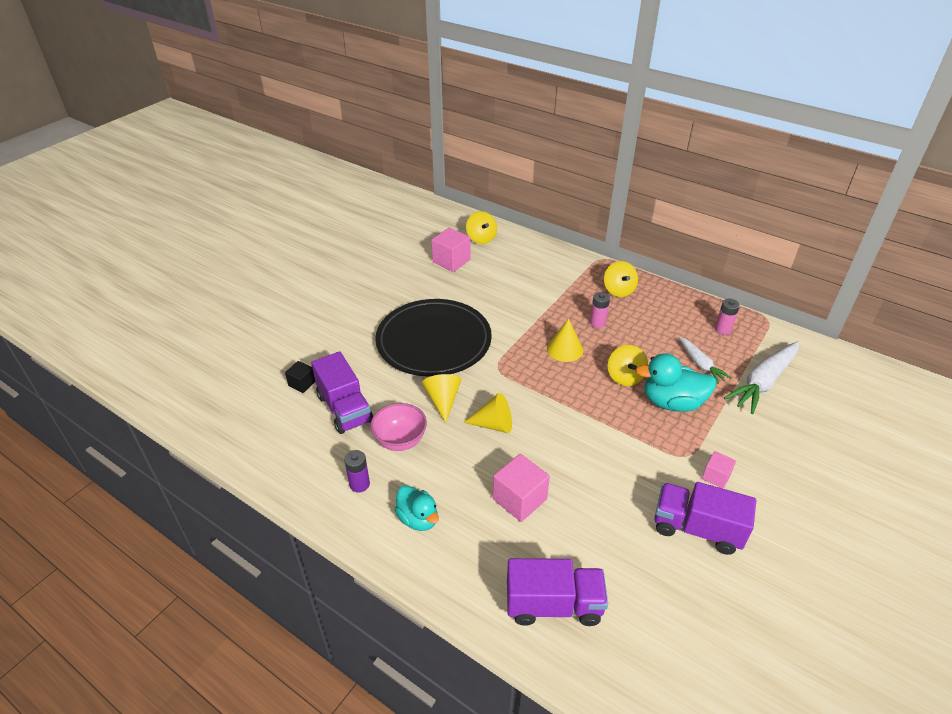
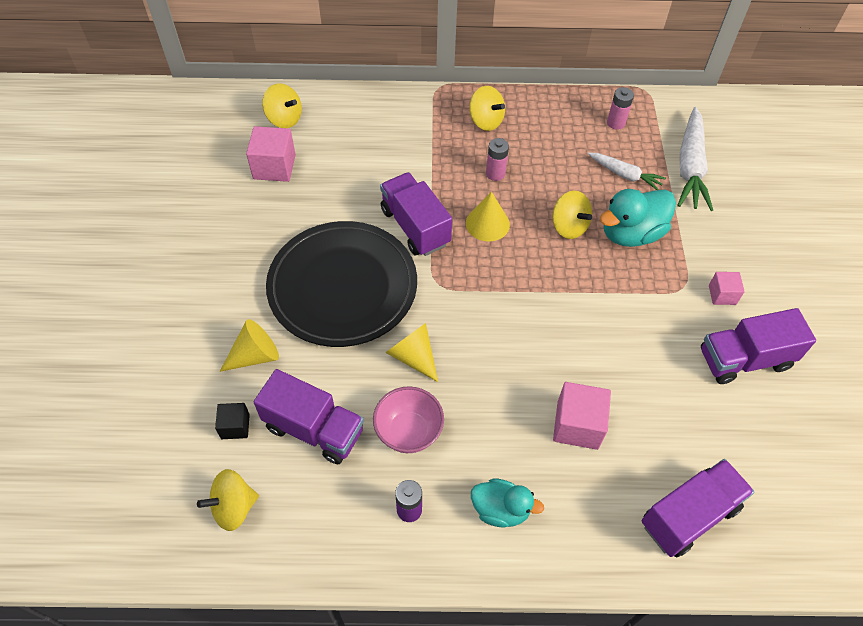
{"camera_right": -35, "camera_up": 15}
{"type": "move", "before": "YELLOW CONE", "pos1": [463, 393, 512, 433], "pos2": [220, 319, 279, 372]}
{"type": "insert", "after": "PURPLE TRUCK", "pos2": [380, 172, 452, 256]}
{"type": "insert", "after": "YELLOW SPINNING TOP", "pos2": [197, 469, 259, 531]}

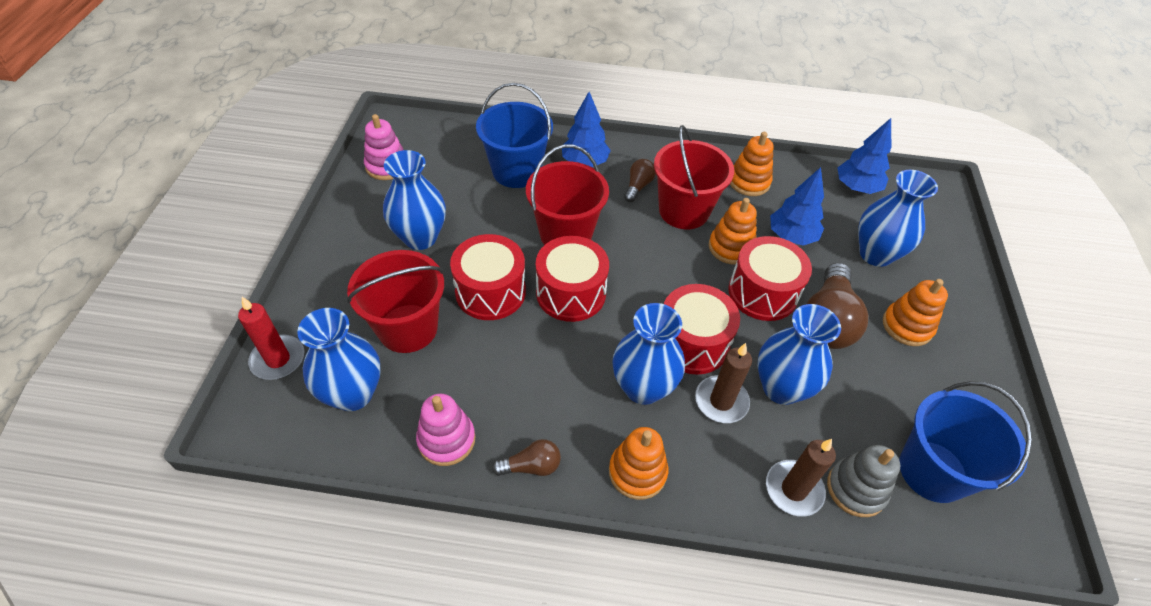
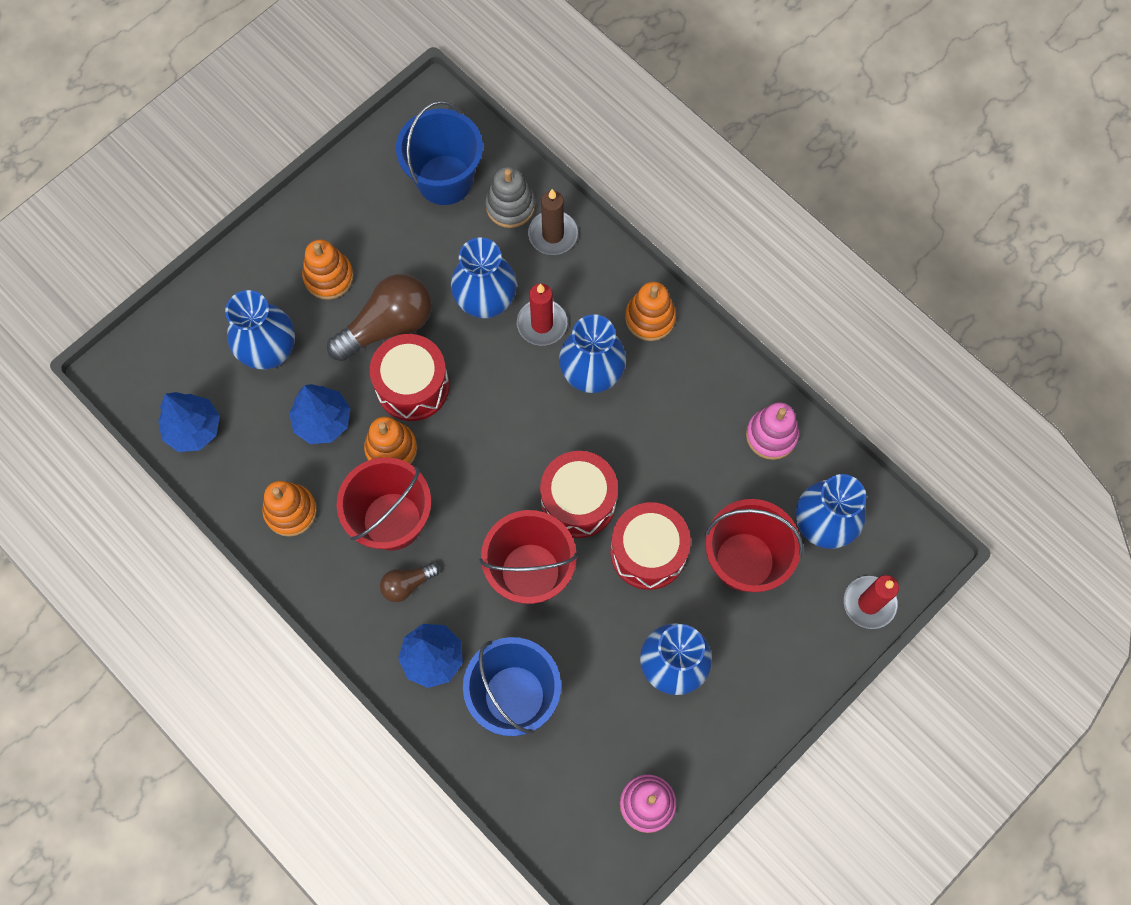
{"camera_right": -140, "camera_up": 20}
{"type": "delete", "before": "RED DRUM", "pos1": [664, 284, 740, 375]}
{"type": "recolor", "before": "BROWN CANDLE", "after": "RED CANDLE", "pos1": [695, 343, 752, 423], "pos2": [517, 284, 567, 346]}
{"type": "delete", "before": "BROWN LIGHT BULB", "pos1": [492, 439, 561, 476]}

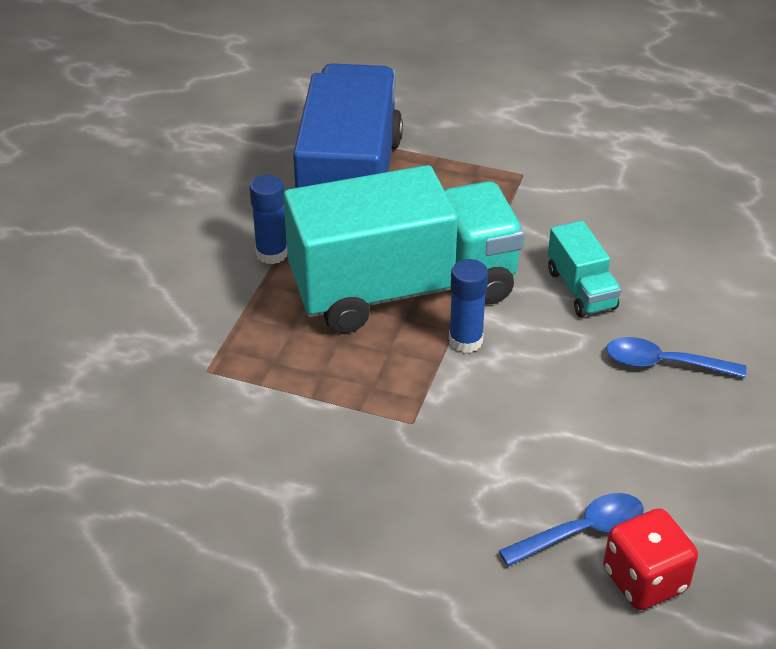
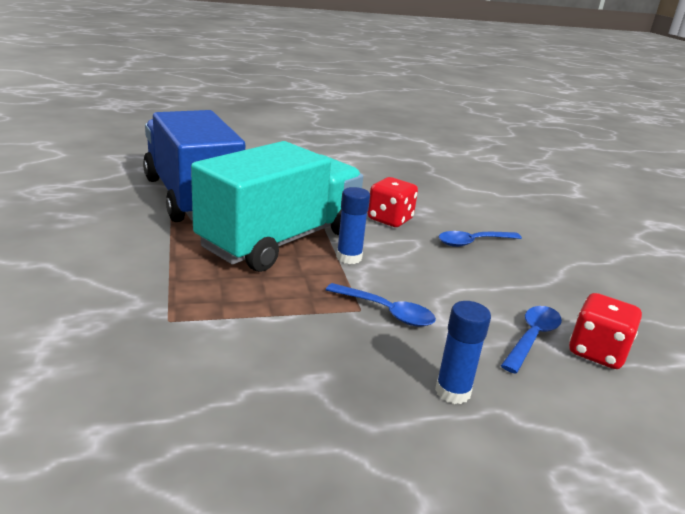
{"camera_right": -35, "camera_up": -15}
{"type": "move", "before": "BLUE GLUE STICK", "pos1": [249, 175, 287, 264], "pos2": [435, 301, 491, 404]}
{"type": "replace", "before": "TURQUOISE TRUCK", "after": "RED DICE", "pos1": [548, 221, 621, 317], "pos2": [368, 177, 418, 227]}
{"type": "insert", "after": "BLUE SPOON", "pos2": [326, 283, 436, 327]}

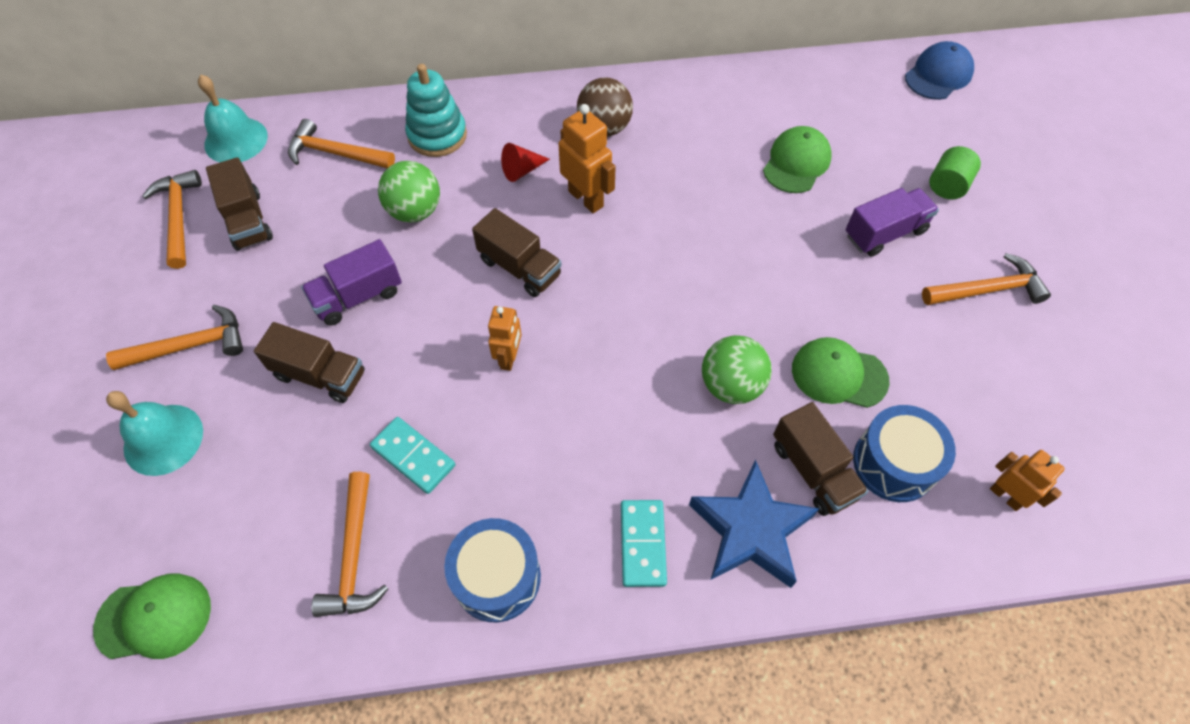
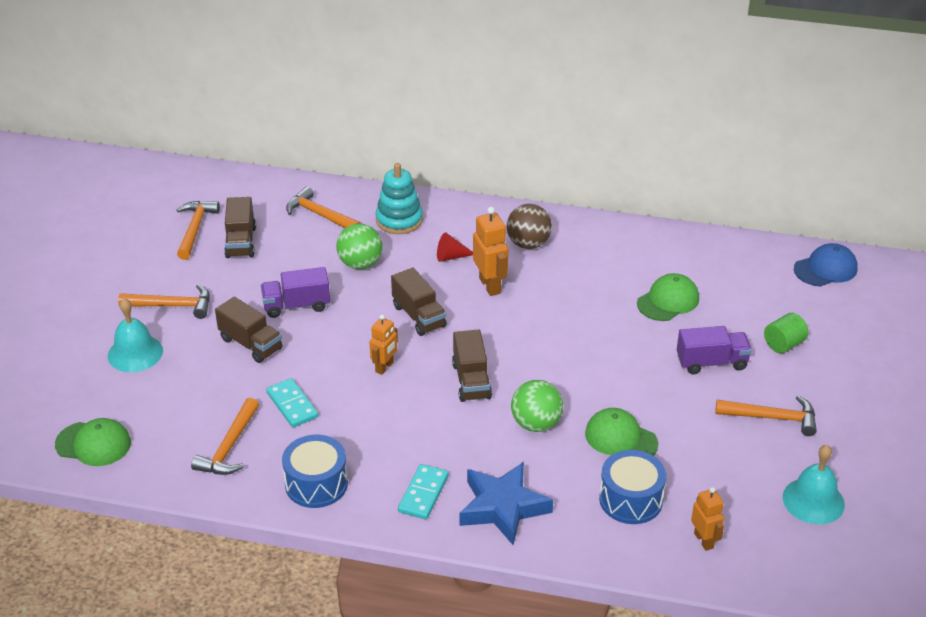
{"camera_right": 20, "camera_up": -20}
{"type": "move", "before": "TURQUOISE BELL", "pos1": [198, 74, 268, 163], "pos2": [783, 445, 845, 525]}
{"type": "move", "before": "BROWN TRUCK", "pos1": [773, 402, 868, 516], "pos2": [452, 330, 492, 402]}

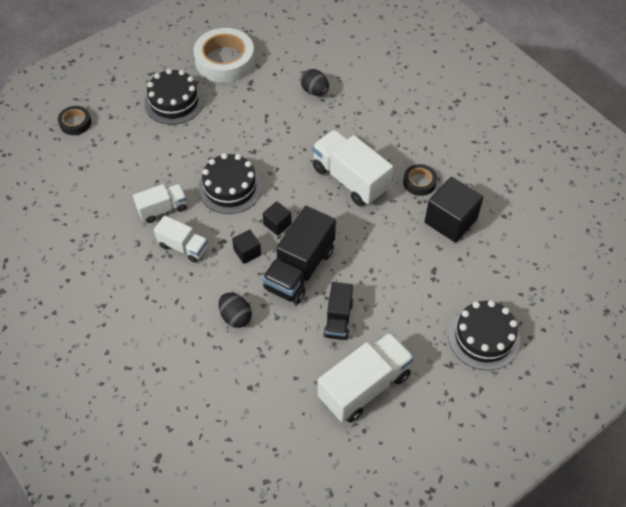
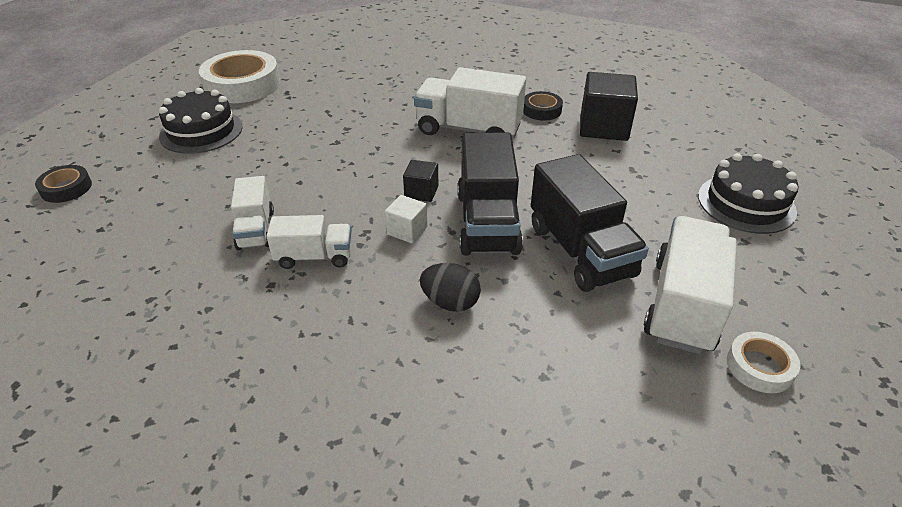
{"camera_right": -30, "camera_up": -15}
{"type": "delete", "before": "BLACK EGG", "pos1": [301, 69, 329, 96]}
{"type": "delete", "before": "BLACK CAKE", "pos1": [198, 153, 262, 214]}
{"type": "rotate", "before": "WHITE TRUCK", "pos1": [133, 184, 187, 223], "pos2": [231, 176, 274, 250], "turn": 135}
{"type": "recolor", "before": "BLACK CUBE", "after": "WHITE CUBE", "pos1": [232, 230, 261, 264], "pos2": [385, 195, 427, 243]}
{"type": "resize", "before": "BLACK TRUCK", "pos1": [323, 282, 353, 340], "pos2": [531, 154, 649, 292], "scale": 1.71}
{"type": "insert", "after": "WHITE TAPE", "pos2": [727, 332, 800, 393]}

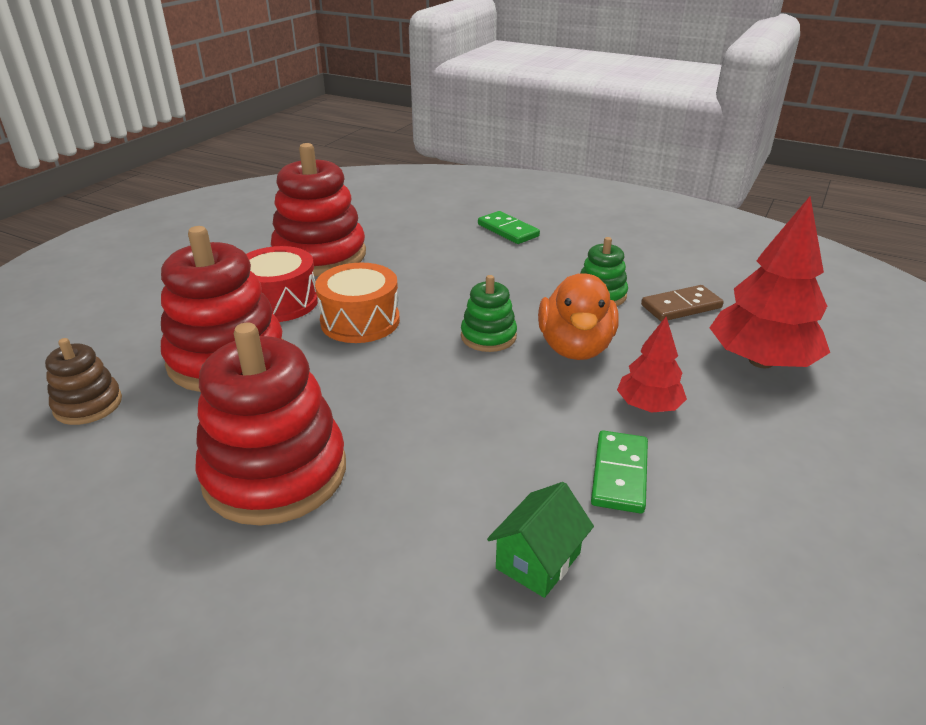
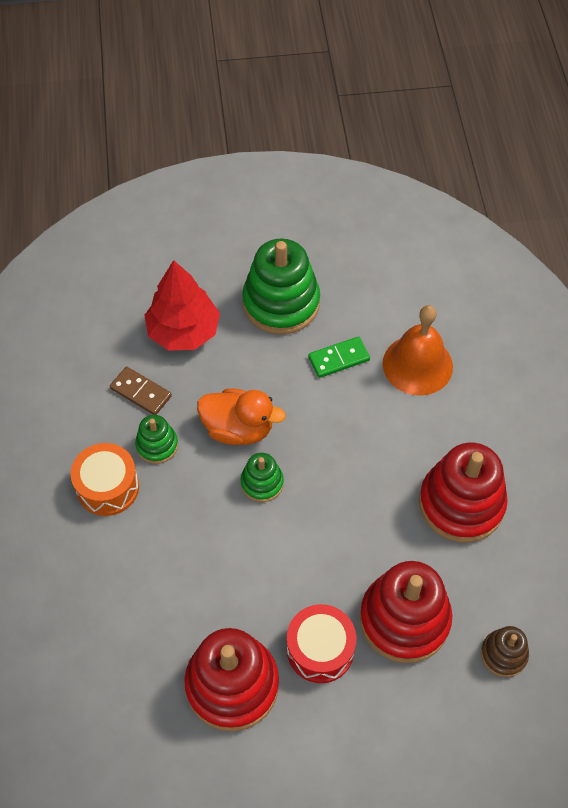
{"camera_right": -125, "camera_up": 25}
{"type": "delete", "before": "GREEN DOMINO", "pos1": [478, 211, 540, 244]}
{"type": "move", "before": "ORANGE DRUM", "pos1": [315, 263, 400, 343], "pos2": [71, 443, 139, 516]}
{"type": "rotate", "before": "ORANGE DUCK", "pos1": [538, 273, 619, 360], "pos2": [197, 389, 286, 445], "turn": 45}
{"type": "delete", "before": "RED TREE", "pos1": [617, 317, 687, 413]}
{"type": "replace", "before": "GREEN HOUSE", "after": "ORANGE BELL", "pos1": [487, 482, 594, 598], "pos2": [383, 305, 453, 396]}
{"type": "insert", "after": "GREEN STACKING TOY", "pos2": [242, 238, 320, 334]}

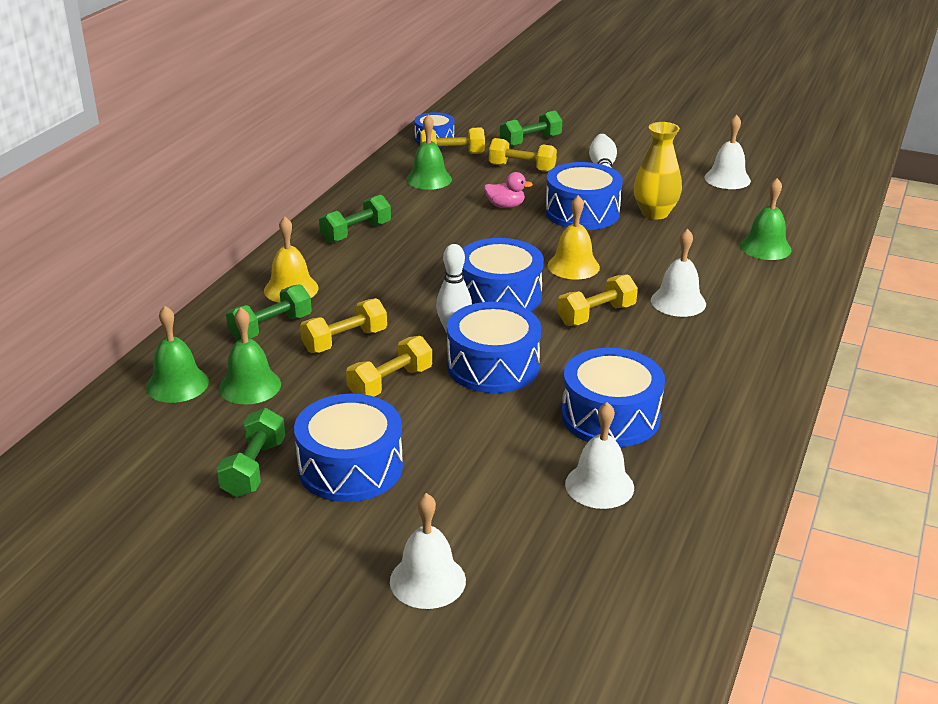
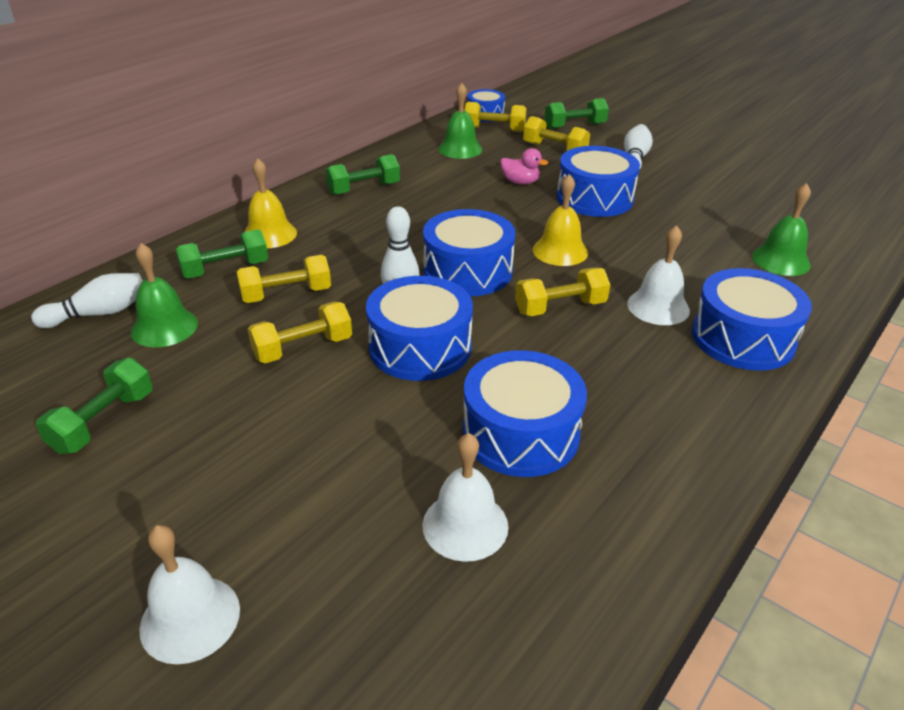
{"camera_right": 15, "camera_up": 5}
{"type": "delete", "before": "WHITE BELL", "pos1": [704, 115, 751, 189]}
{"type": "delete", "before": "YELLOW VASE", "pos1": [634, 122, 682, 219]}
{"type": "replace", "before": "GREEN BELL", "after": "WHITE BOWLING PIN", "pos1": [146, 306, 209, 403], "pos2": [31, 273, 143, 328]}
{"type": "move", "before": "BLUE DRUM", "pos1": [294, 394, 403, 502], "pos2": [692, 268, 812, 371]}

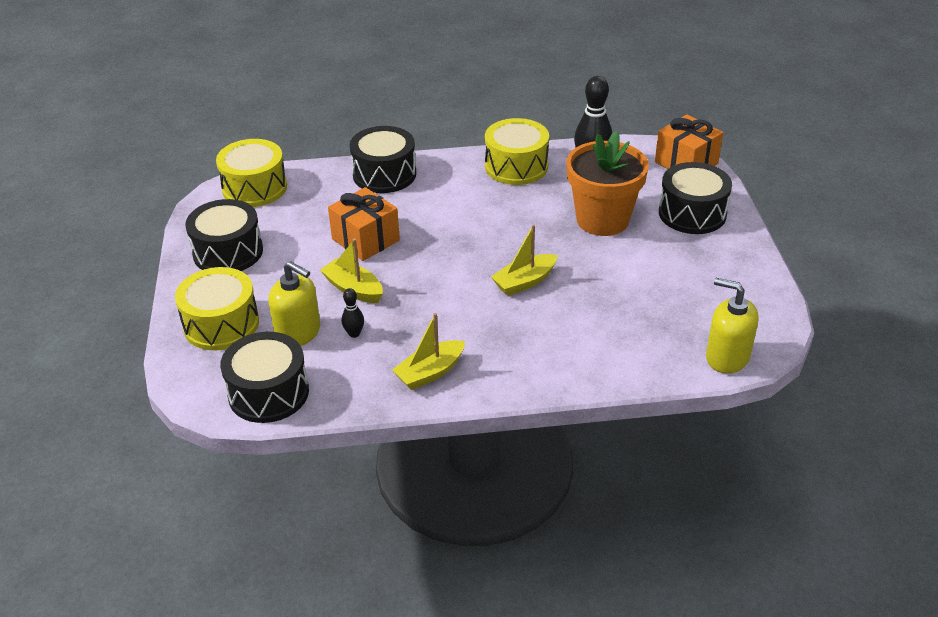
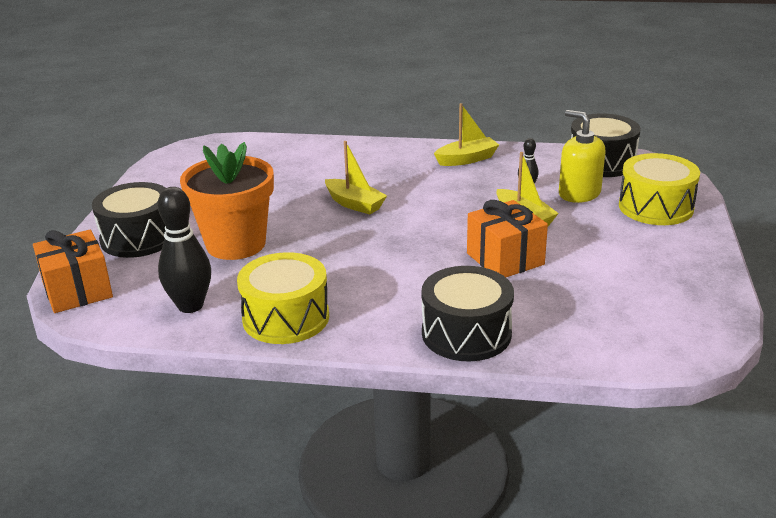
{"camera_right": -165, "camera_up": -10}
{"type": "delete", "before": "YELLOW DRUM", "pos1": [216, 139, 287, 207]}
{"type": "delete", "before": "BLACK DRUM", "pos1": [185, 199, 263, 271]}
{"type": "rotate", "before": "YELLOW BOAT", "pos1": [491, 224, 557, 296], "pos2": [325, 141, 387, 215], "turn": 60}
{"type": "delete", "before": "YELLOW SOAP DISPENSER", "pos1": [706, 278, 758, 374]}

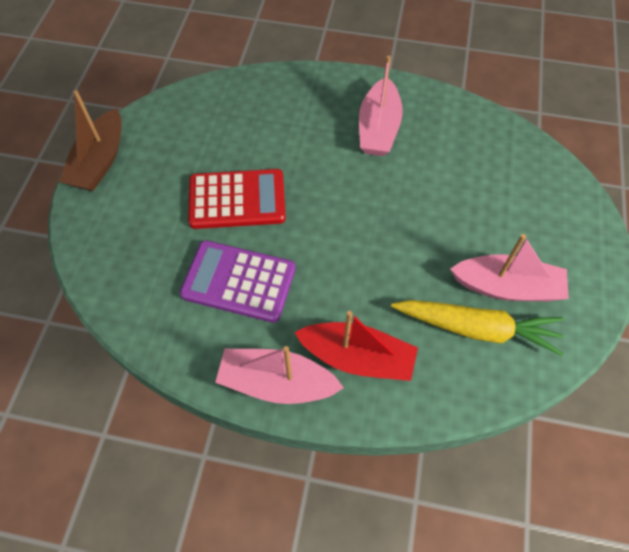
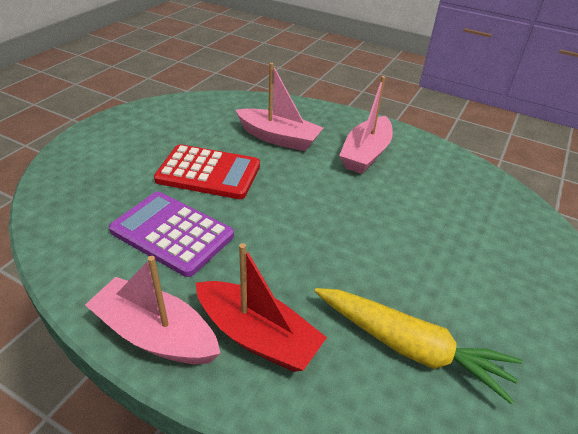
{"camera_right": 15, "camera_up": -20}
{"type": "delete", "before": "BROWN BOAT", "pos1": [59, 90, 122, 191]}
{"type": "move", "before": "PINK BOAT", "pos1": [450, 234, 569, 301], "pos2": [236, 63, 323, 151]}

